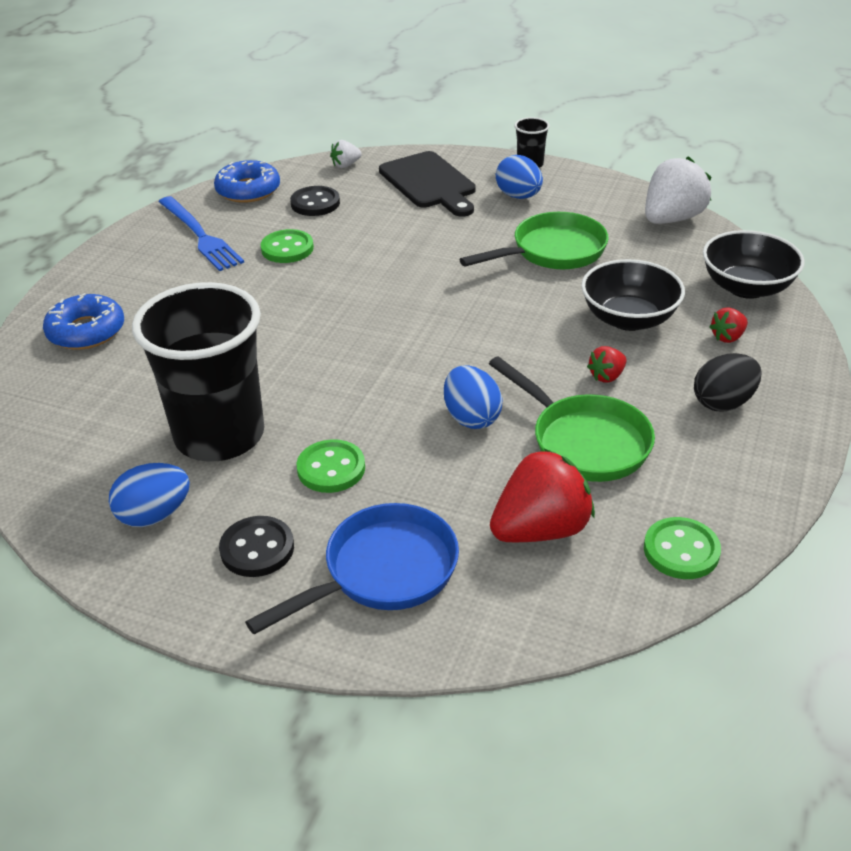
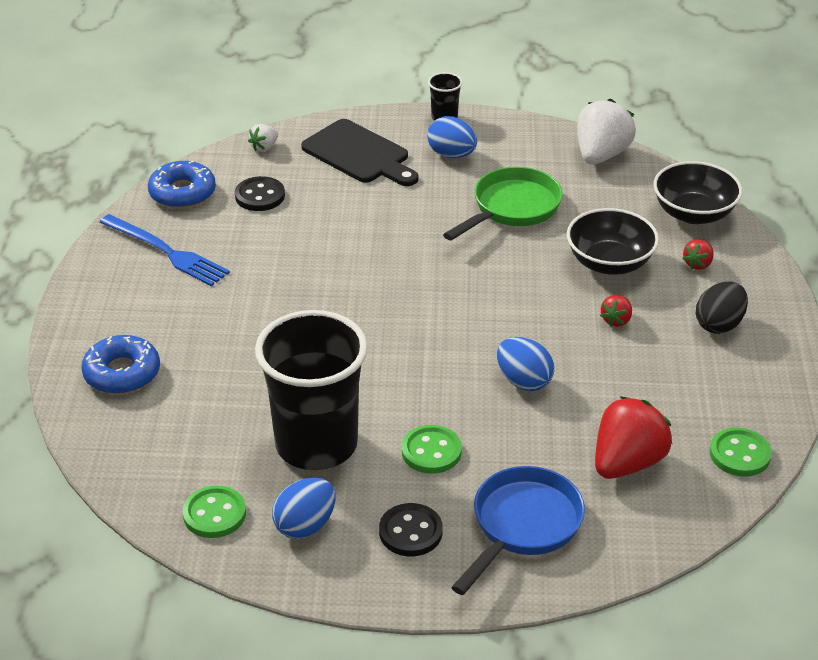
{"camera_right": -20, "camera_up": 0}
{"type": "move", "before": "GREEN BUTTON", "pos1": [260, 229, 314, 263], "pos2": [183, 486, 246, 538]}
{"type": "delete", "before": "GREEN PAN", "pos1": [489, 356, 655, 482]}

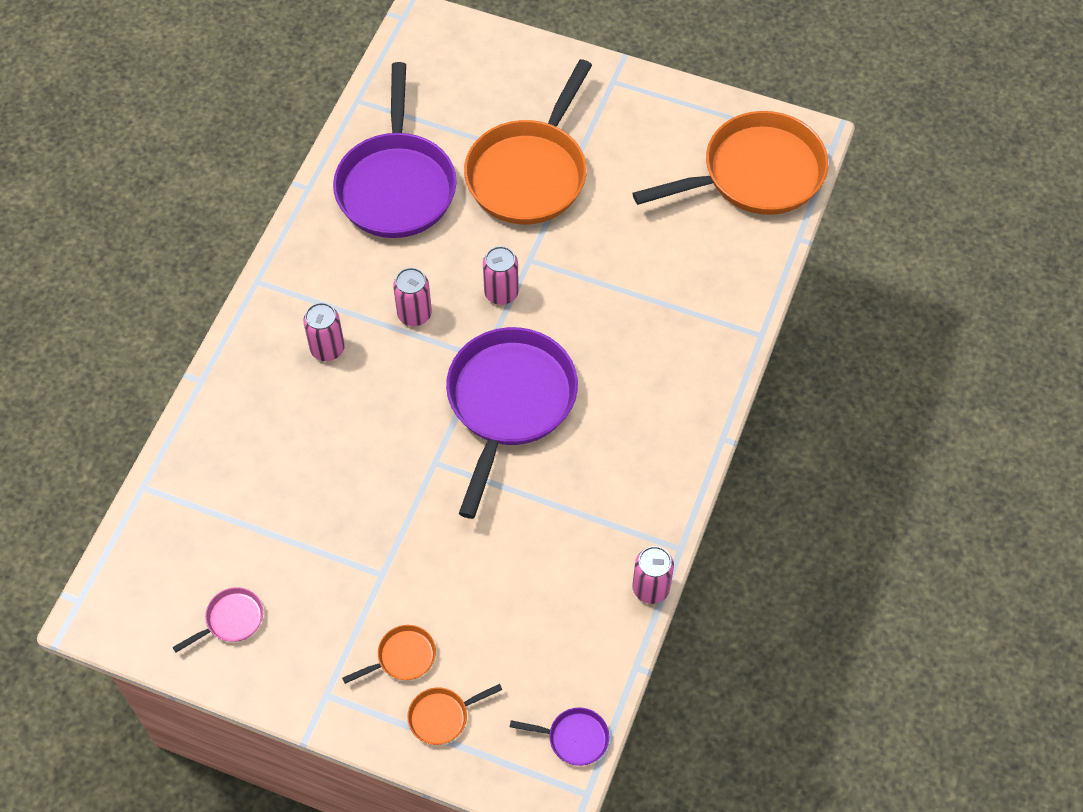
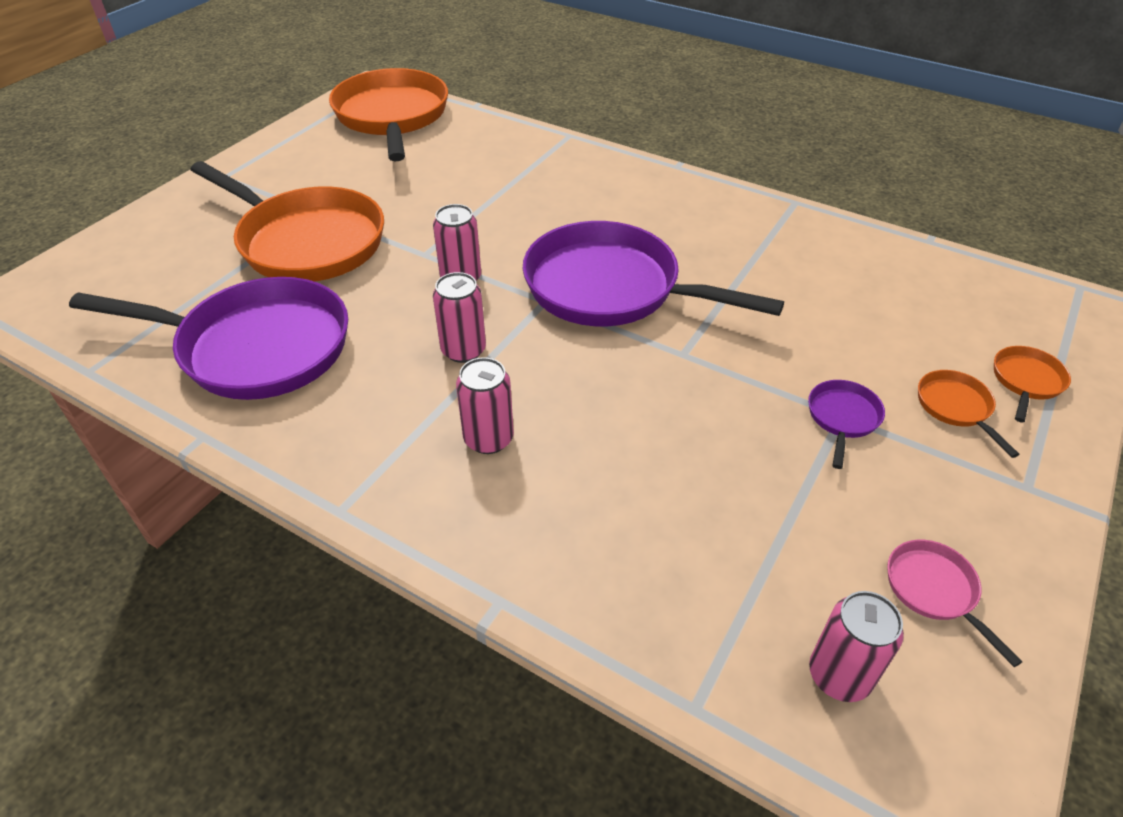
{"camera_right": -80, "camera_up": -15}
{"type": "move", "before": "PINK CAN", "pos1": [632, 546, 674, 604], "pos2": [809, 591, 904, 702]}
{"type": "rotate", "before": "ORANGE PAN", "pos1": [407, 684, 502, 745], "pos2": [994, 346, 1071, 423], "turn": -135}
{"type": "move", "before": "PURPLE PAN", "pos1": [510, 707, 609, 766], "pos2": [808, 380, 885, 469]}

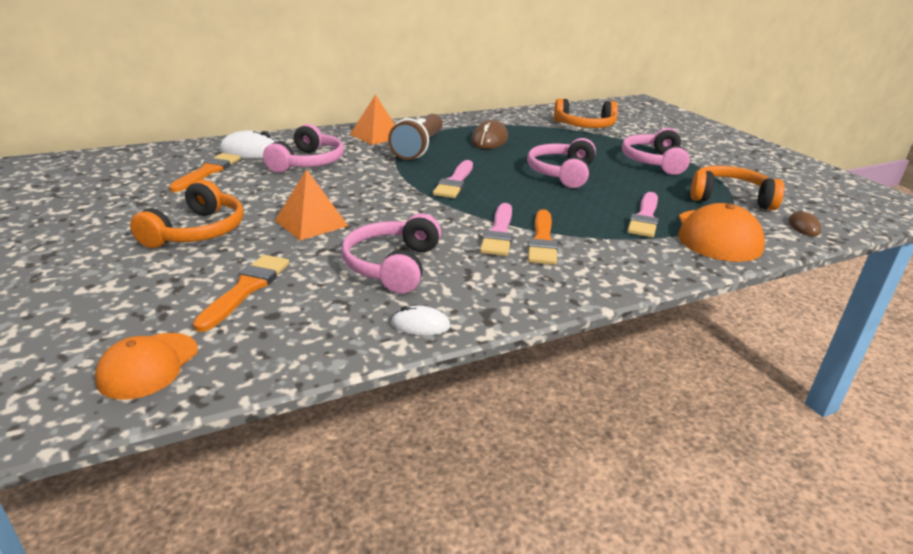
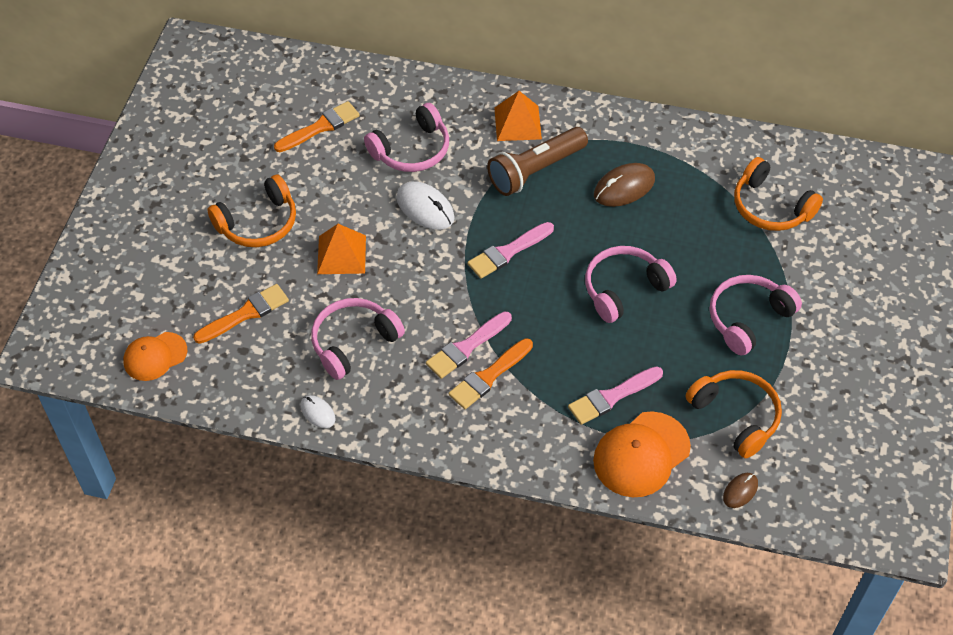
{"camera_right": 40, "camera_up": 25}
{"type": "move", "before": "WHITE MOUSE", "pos1": [219, 130, 278, 158], "pos2": [396, 181, 455, 230]}

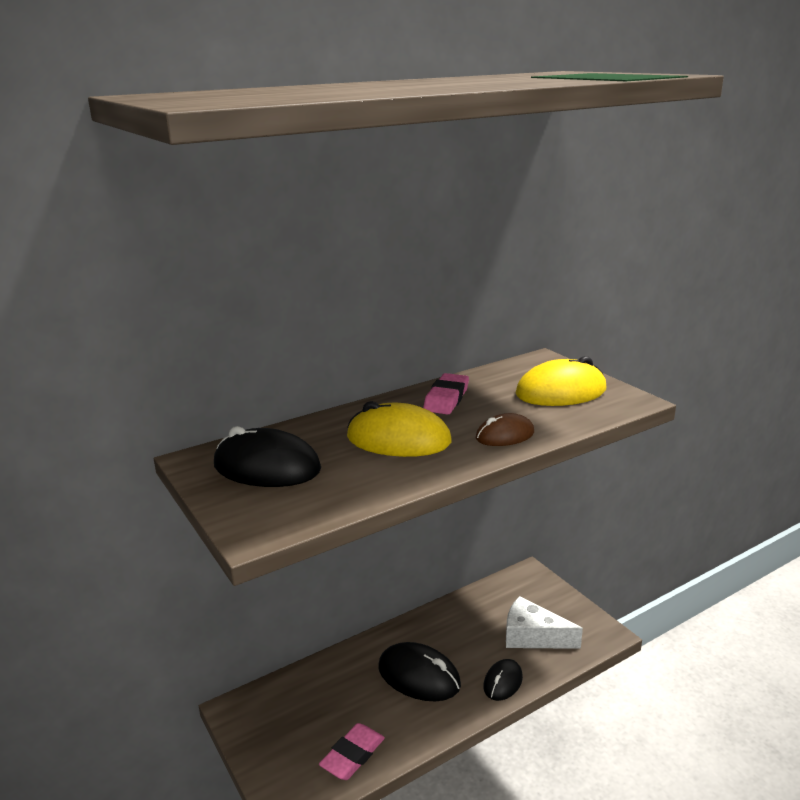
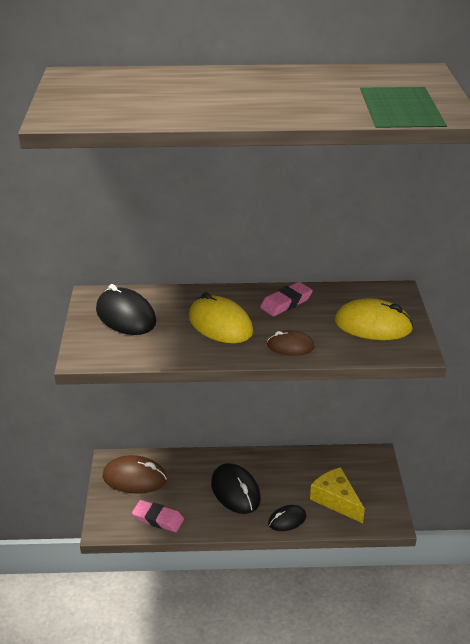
{"camera_right": 30, "camera_up": 10}
{"type": "recolor", "before": "WHITE CHEESE", "after": "YELLOW CHEESE", "pos1": [506, 596, 583, 649], "pos2": [310, 467, 365, 523]}
{"type": "rotate", "before": "PINK ERASER", "pos1": [319, 723, 385, 780], "pos2": [132, 500, 184, 532], "turn": 45}
{"type": "insert", "after": "BROWN MOUSE", "pos2": [102, 455, 167, 494]}

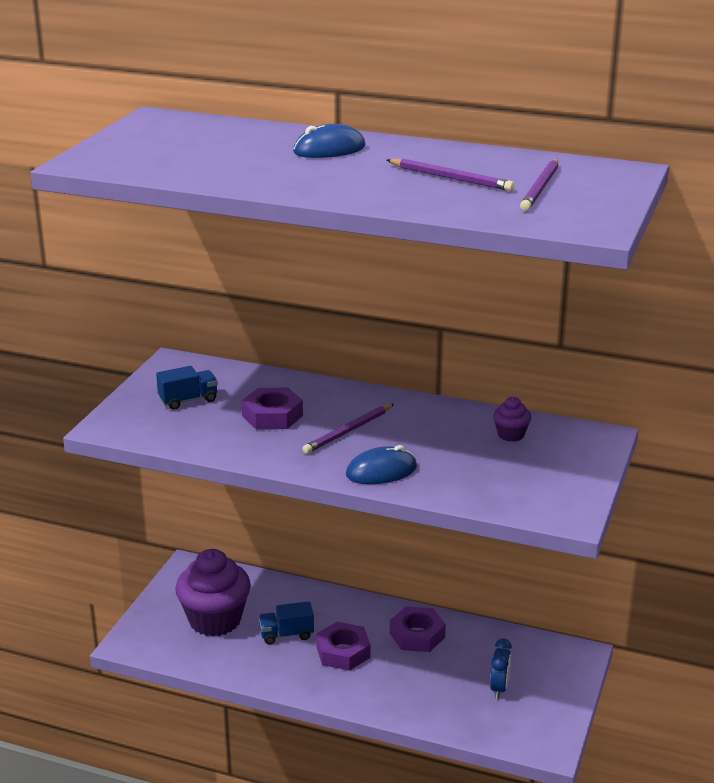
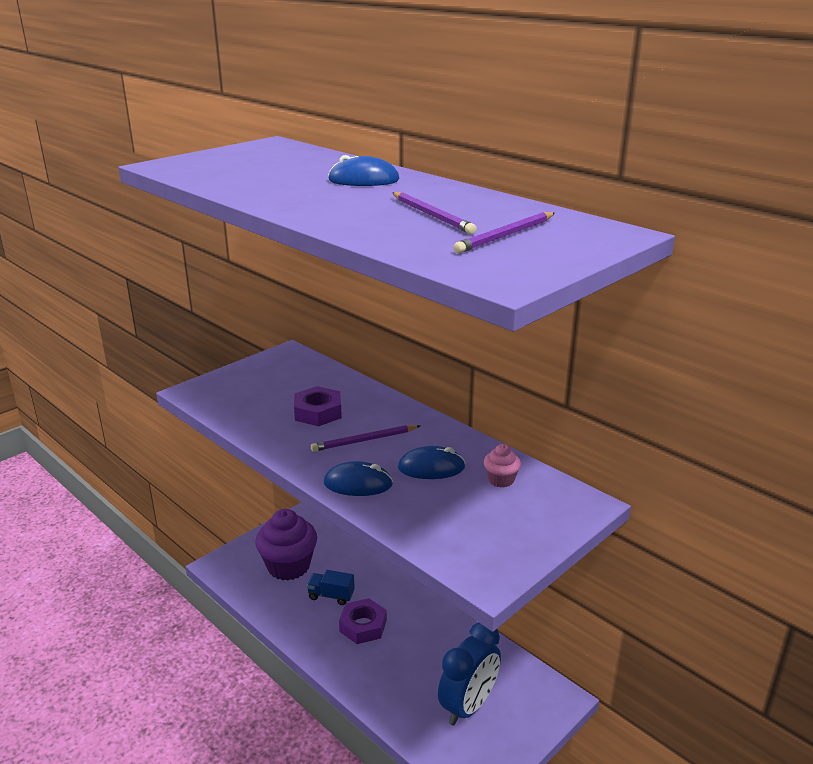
{"camera_right": 25, "camera_up": 0}
{"type": "delete", "before": "BLUE TRUCK", "pos1": [156, 366, 218, 410]}
{"type": "recolor", "before": "PURPLE CUPCAKE", "after": "PINK CUPCAKE", "pos1": [493, 397, 532, 442], "pos2": [484, 444, 521, 488]}
{"type": "delete", "before": "PURPLE NUT", "pos1": [390, 606, 446, 652]}
{"type": "resize", "before": "BLUE CLOCK", "pos1": [490, 639, 512, 698], "pos2": [438, 622, 501, 726], "scale": 1.93}
{"type": "insert", "after": "BLUE MOUSE", "pos2": [398, 446, 465, 479]}

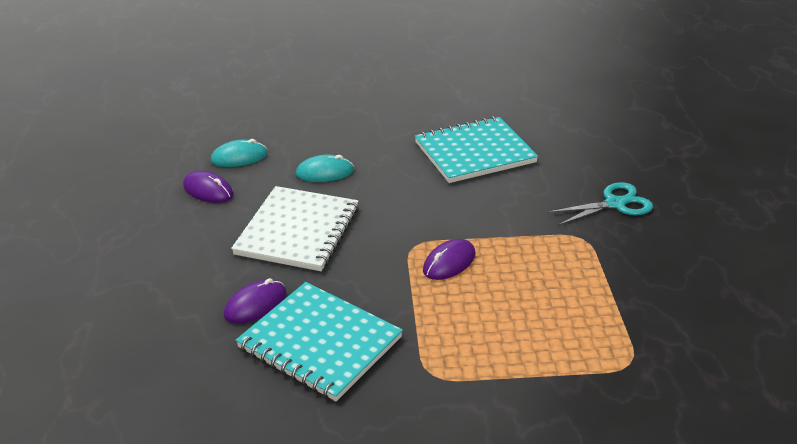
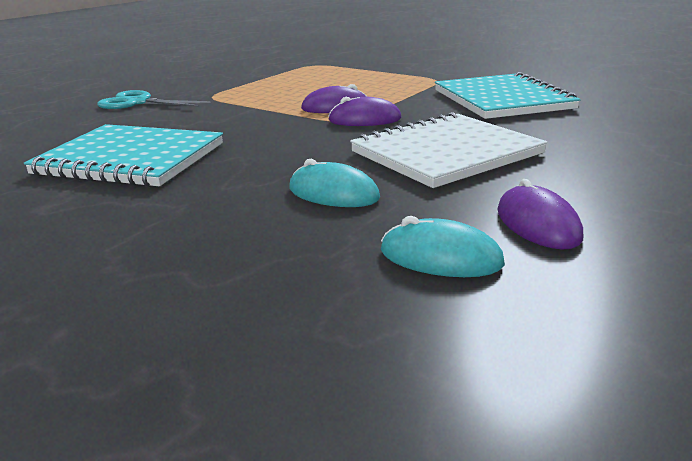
{"camera_right": -140, "camera_up": -10}
{"type": "move", "before": "PURPLE MOUSE", "pos1": [224, 278, 287, 323], "pos2": [328, 97, 402, 126]}

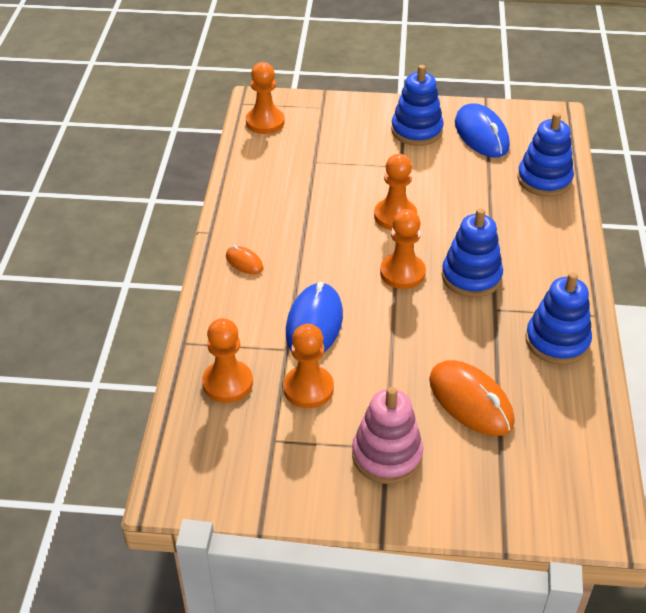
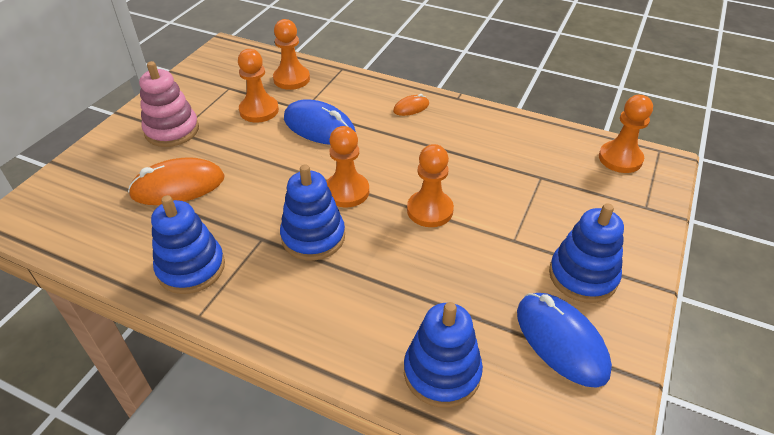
{"camera_right": 110, "camera_up": 0}
{"type": "rotate", "before": "BLUE MOUSE", "pos1": [455, 103, 510, 158], "pos2": [517, 293, 612, 388], "turn": 60}

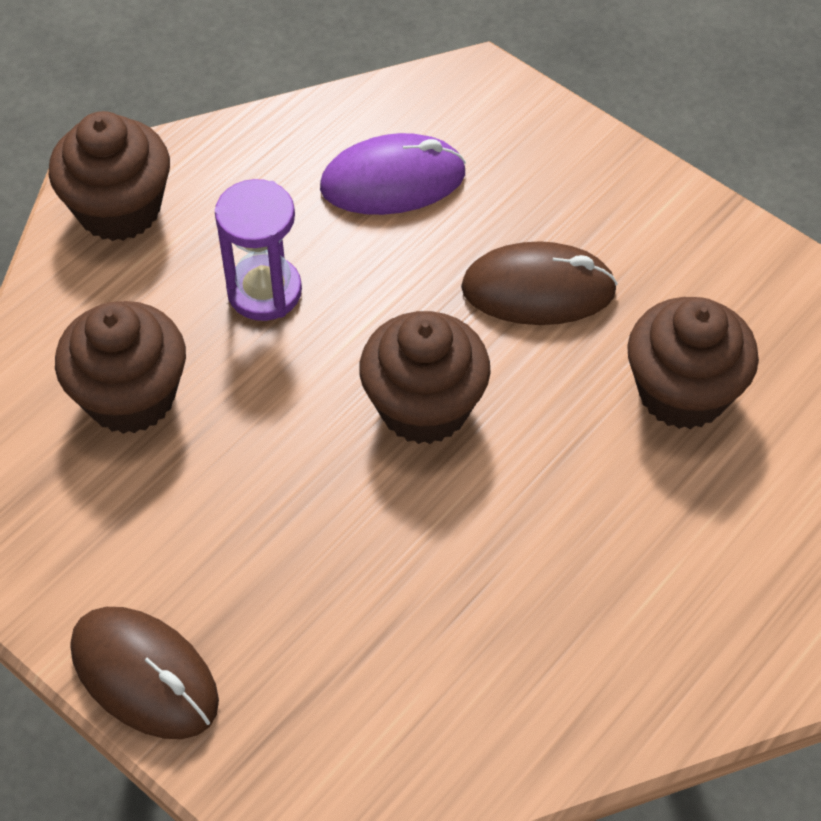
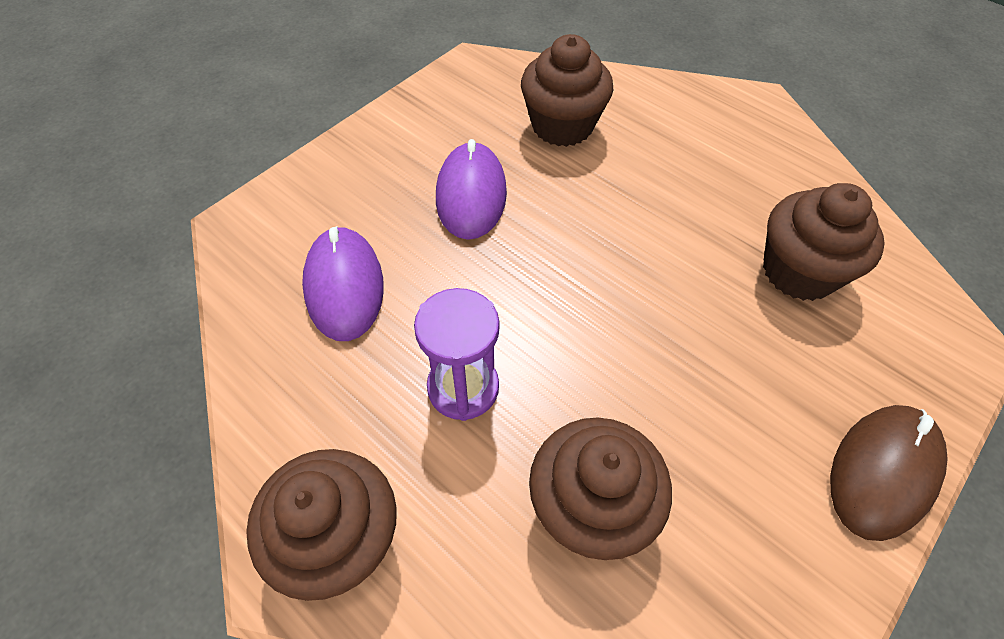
{"camera_right": -90, "camera_up": 0}
{"type": "recolor", "before": "BROWN MOUSE", "after": "PURPLE MOUSE", "pos1": [461, 241, 618, 325], "pos2": [436, 139, 507, 240]}
{"type": "move", "before": "BROWN CUPCAKE", "pos1": [359, 311, 491, 444], "pos2": [763, 183, 885, 301]}

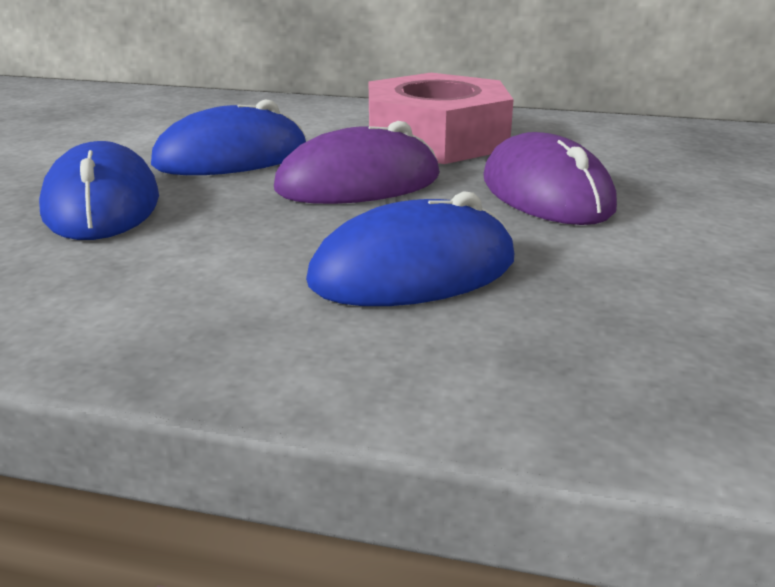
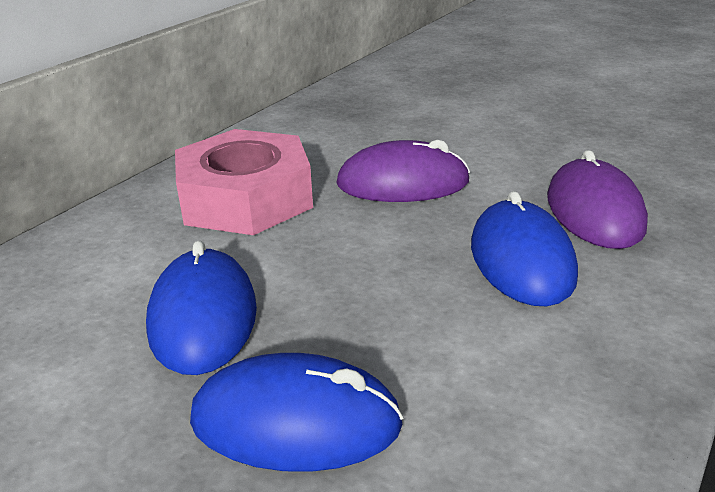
{"camera_right": -70, "camera_up": 5}
{"type": "move", "before": "PURPLE MOUSE", "pos1": [274, 121, 440, 204], "pos2": [547, 150, 648, 249]}

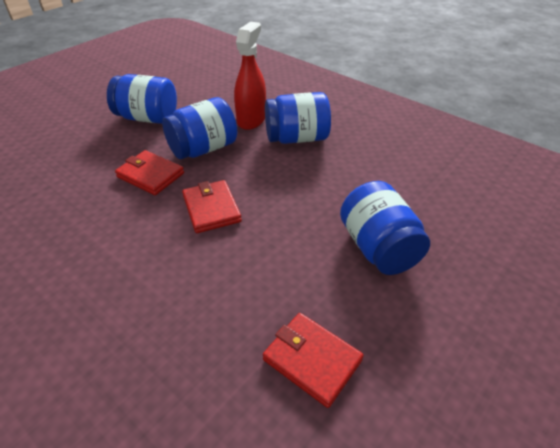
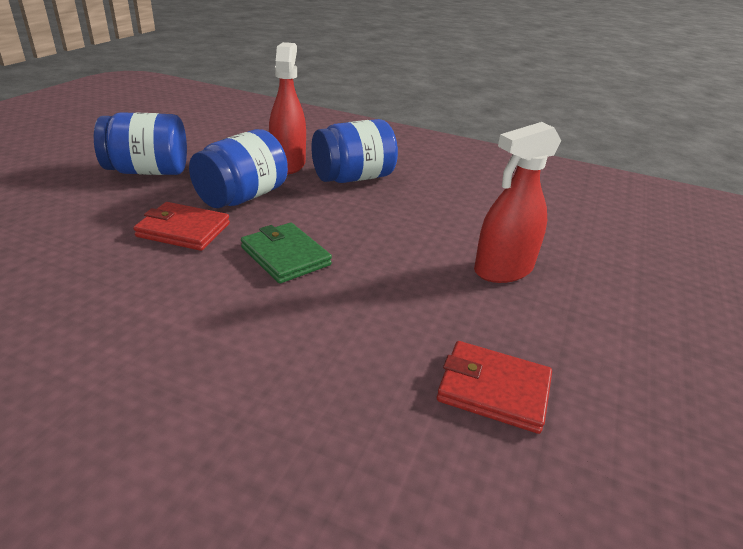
{"camera_right": -20, "camera_up": -10}
{"type": "recolor", "before": "RED WALLET", "after": "GREEN WALLET", "pos1": [182, 180, 242, 233], "pos2": [241, 223, 332, 284]}
{"type": "replace", "before": "BLUE JAR", "after": "RED SPRAY BOTTLE", "pos1": [340, 181, 430, 275], "pos2": [474, 122, 561, 283]}

